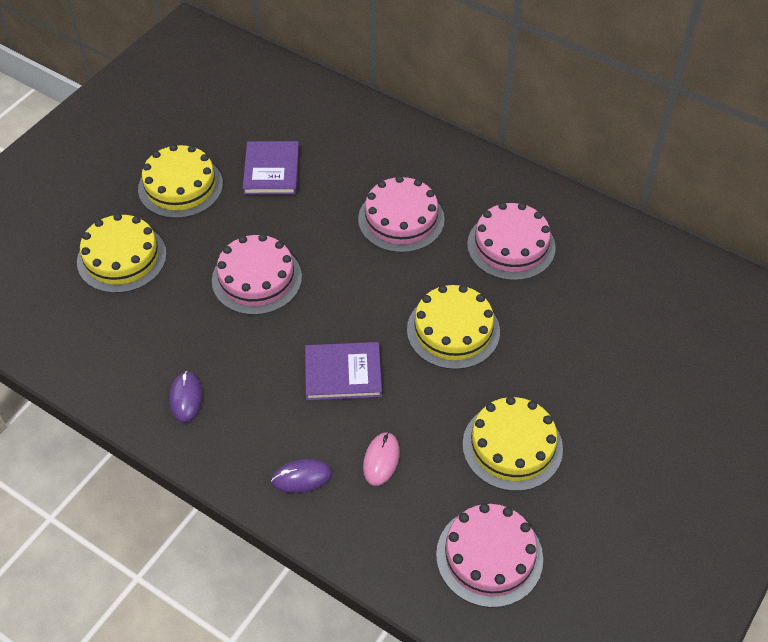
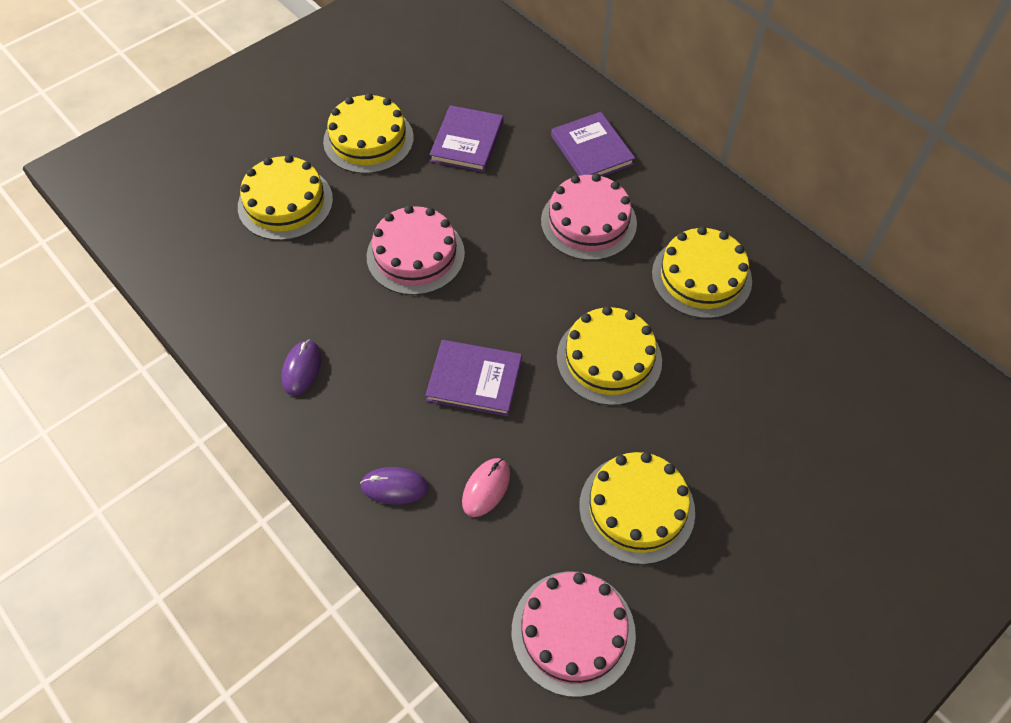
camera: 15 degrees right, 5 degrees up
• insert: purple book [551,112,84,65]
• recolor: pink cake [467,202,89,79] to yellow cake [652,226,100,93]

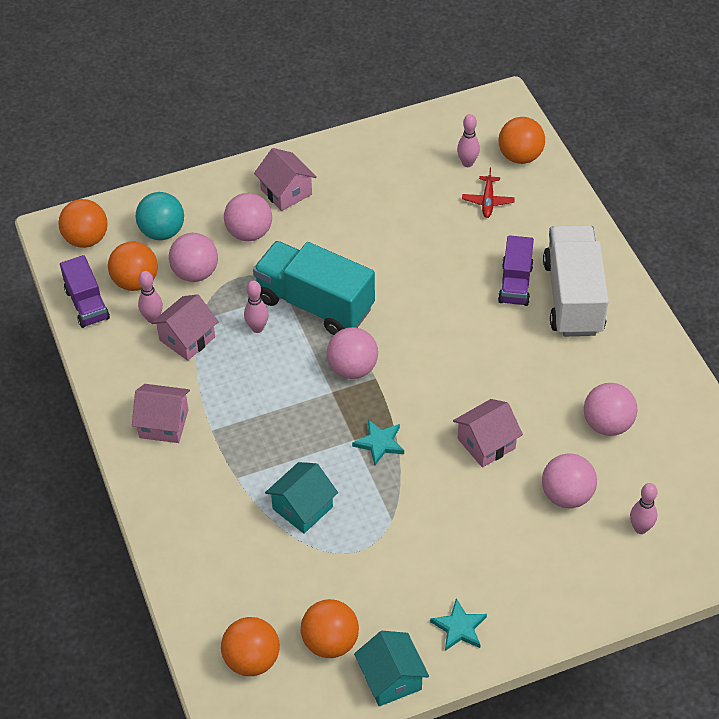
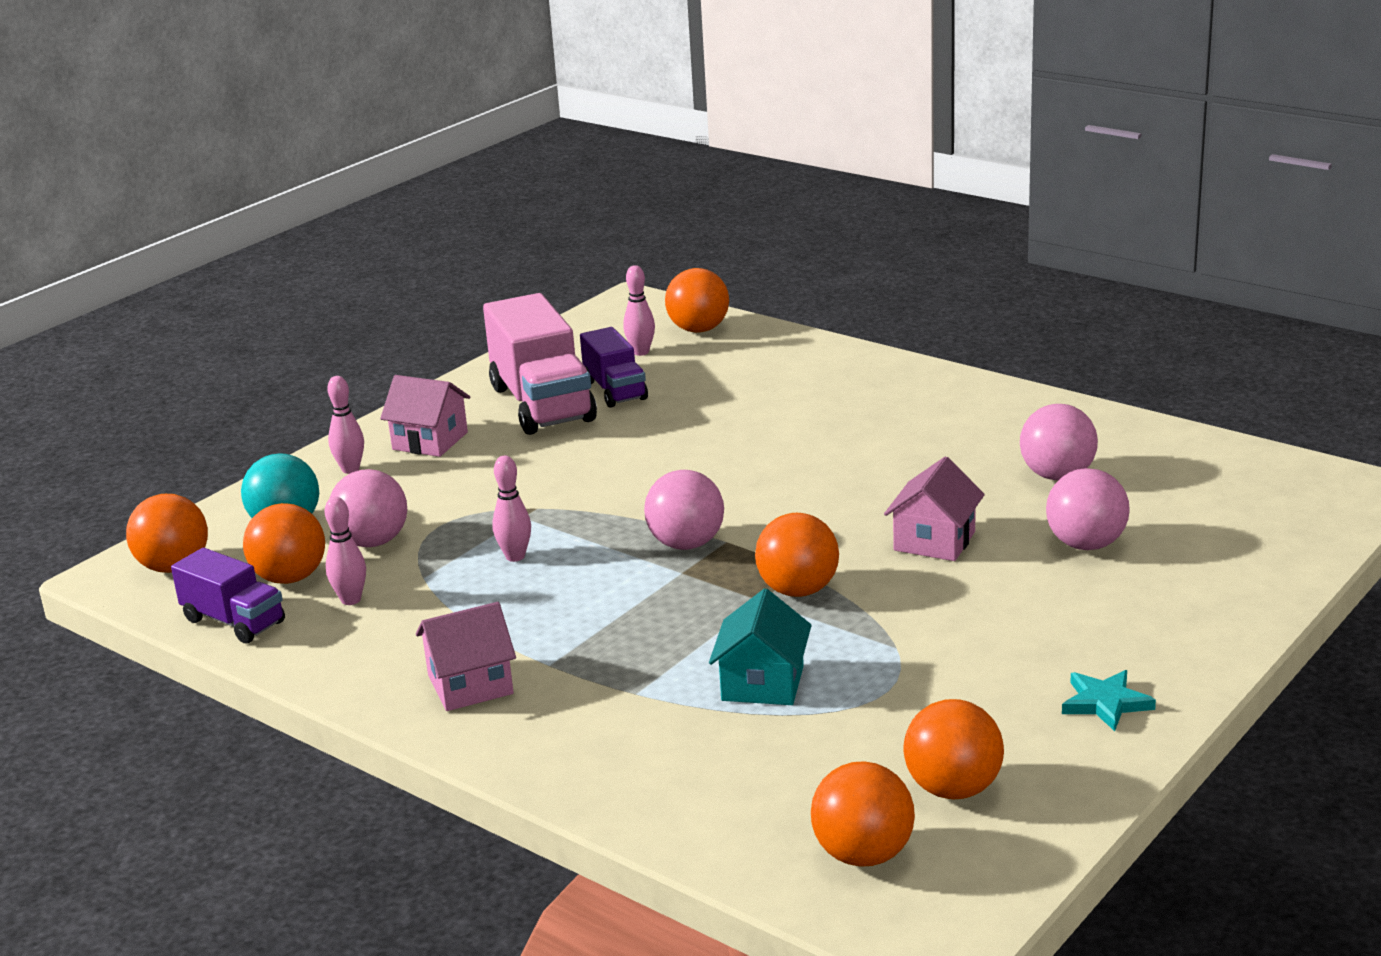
camera: 30 degrees left, 25 degrees down
• move: pink bowling pin [630,483,27,51] to [327,376,37,98]
• insert: pink truck [483,293,114,142]
• move: purple truck [498,235,36,71] to [580,327,68,81]
• replace: turquoise star [352,420,52,45] to orange ball [755,513,84,84]
• delete: pink house [151,294,68,67]
• delete: pink ball [224,193,48,48]
• delete: turquoise truck [253,241,122,94]
• delete: turquoise house [354,631,75,75]
• delete: red plane [462,168,53,50]
• delete: white truck [543,225,66,111]

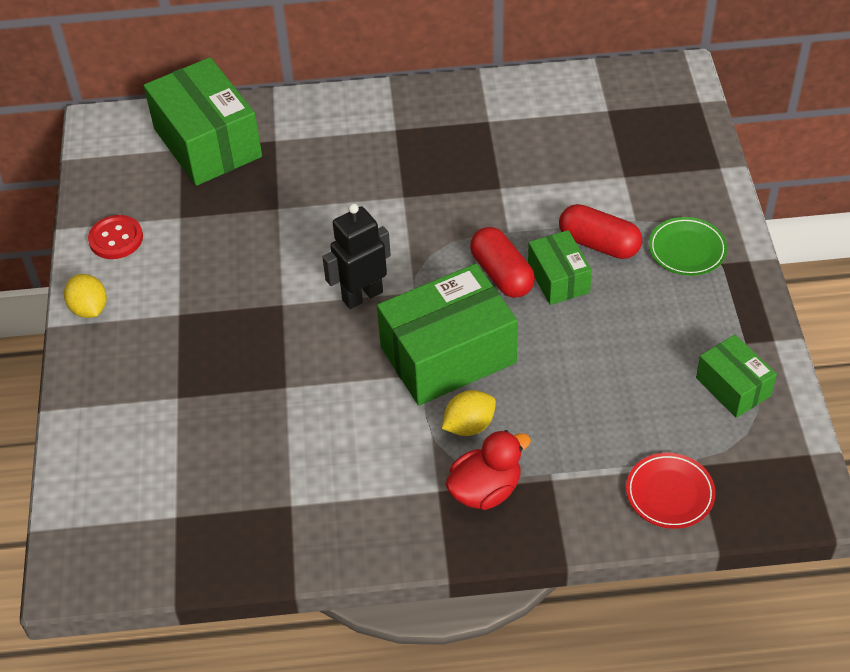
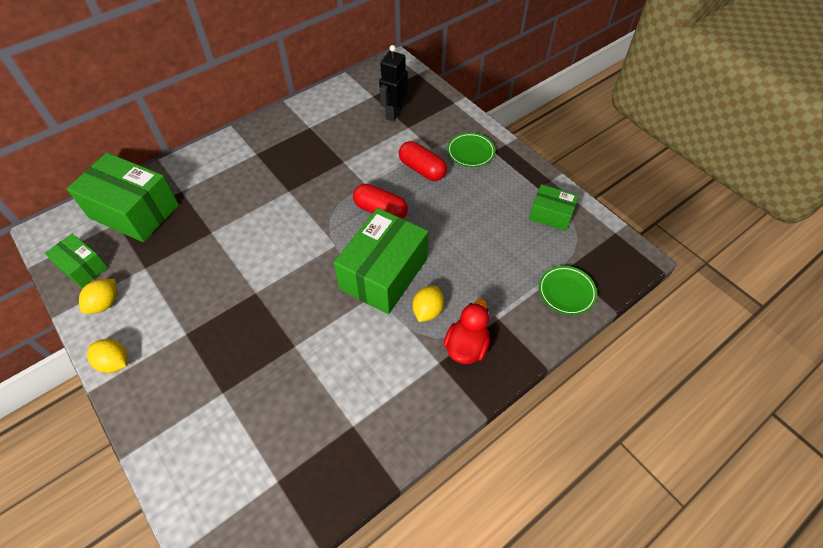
camera: 35 degrees left, 5 degrees up
• move: green box [528,230,64,75] to [44,234,64,54]
• replace: red button [88,215,55,44] to yellow lemon [79,279,38,35]
• move: black robot [322,203,69,106] to [379,45,29,76]
• rotate: red capsule [559,204,83,55] = [399,141,48,40] 45 degrees clockwise
• recolor: red plate [626,453,90,76] to green plate [539,266,58,49]

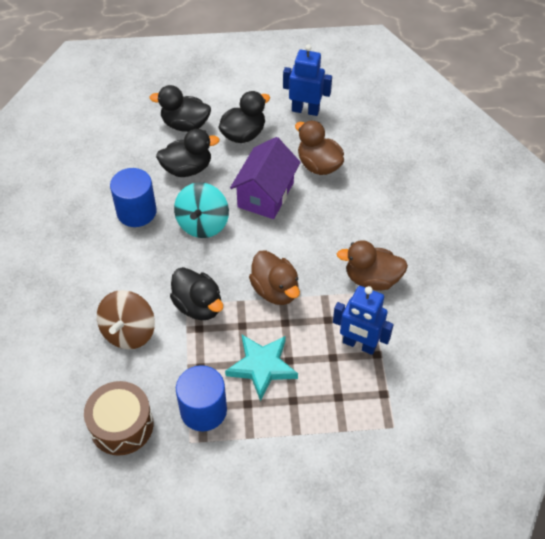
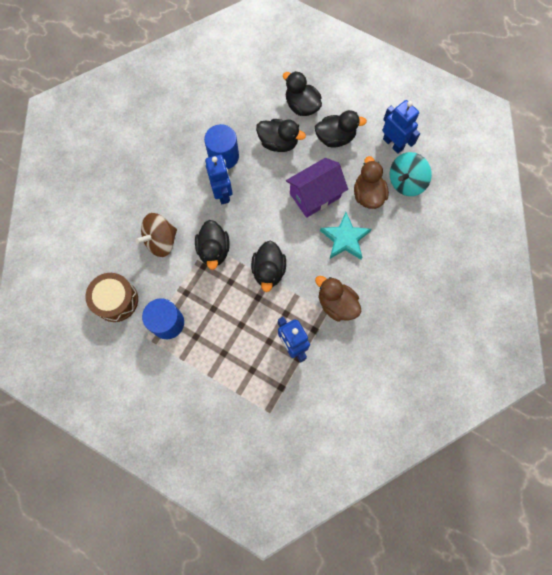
camera: 35 degrees right, 20 degrees up
• insert: blue robot [205,155,28,49]
• recolor: brown duck [249,250,51,55] to black duck [251,241,35,51]
• move: turquoise star [225,335,73,66] to [320,212,51,47]
• move: turquoise spinning top [174,182,55,56] to [390,152,42,44]

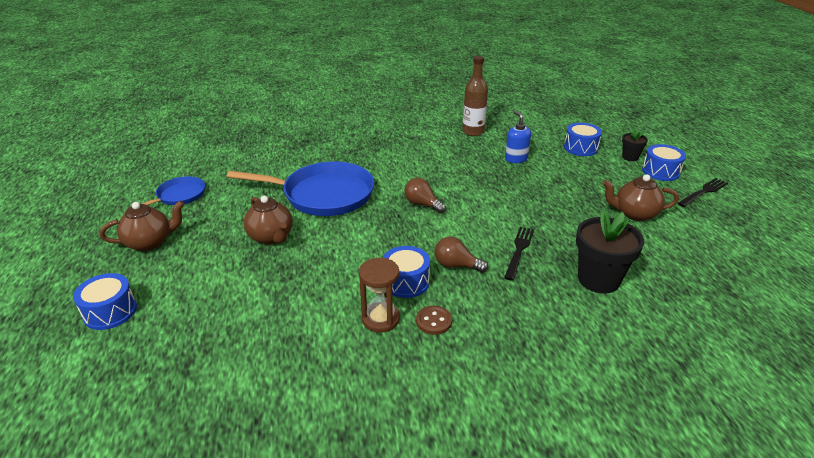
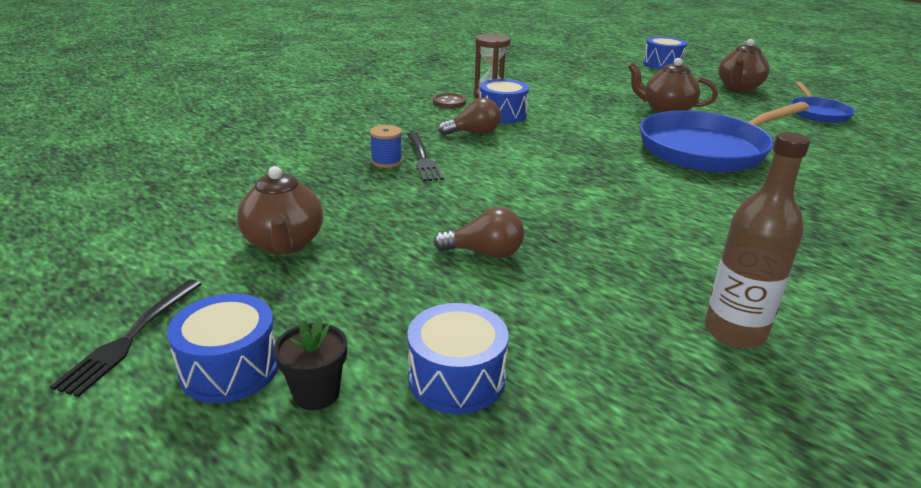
camera: 145 degrees right, 5 degrees down
• rotate: brown teapot [603,174,76,47] = [237,166,86,89] 105 degrees clockwise
• insert: blue spool [370,125,32,43]
• move: brown light bulb [405,178,41,35] to [433,207,91,51]
• delete: blue soap dispenser [505,111,26,52]
• delete: black flower pot [576,210,68,84]

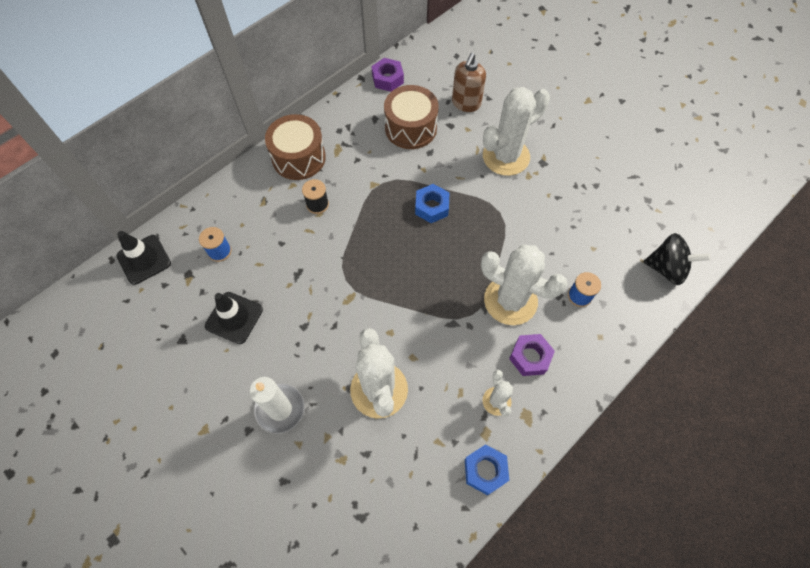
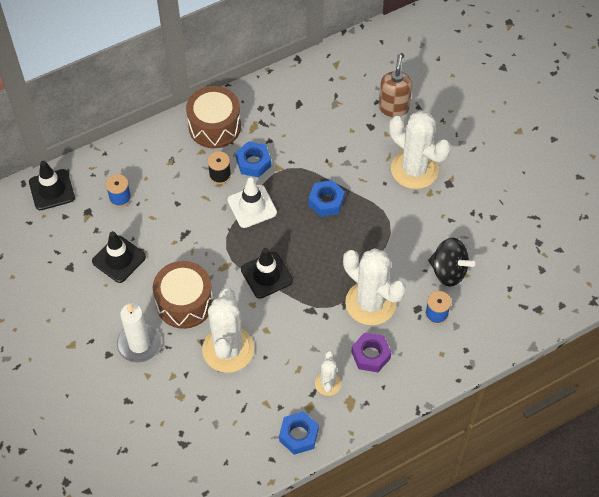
camera: 15 degrees right, 5 degrees down
• move: brown drum [384,85,55,64] to [153,261,60,68]
• insert: white traffic cone [228,178,49,50]
• insert: blue nut [236,141,35,36]
• insert: black traffic cone [241,248,52,51]
• rotate: brown soap dispenser [452,53,34,59] = [379,54,33,63] 150 degrees clockwise
• rotate: white cactus [483,87,67,89] = [389,111,62,78] 60 degrees clockwise
• move: black spinning top [644,233,66,52] to [428,238,47,49]
• delete: purple nut [372,58,32,34]

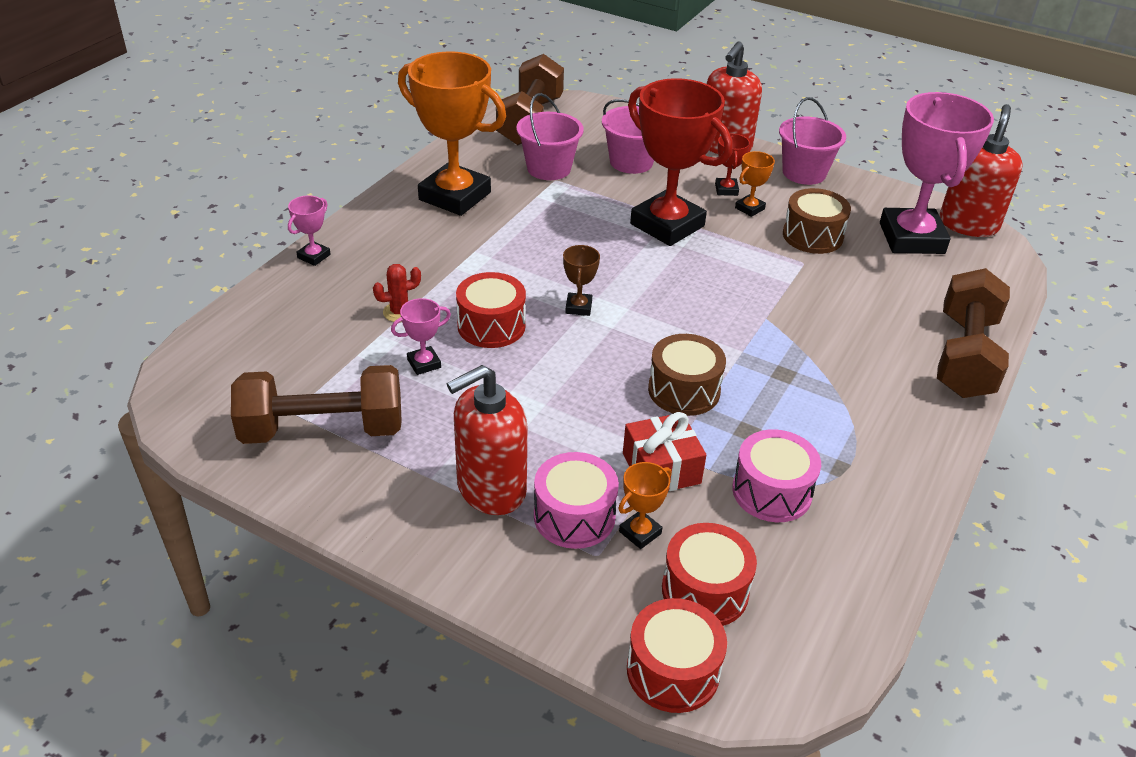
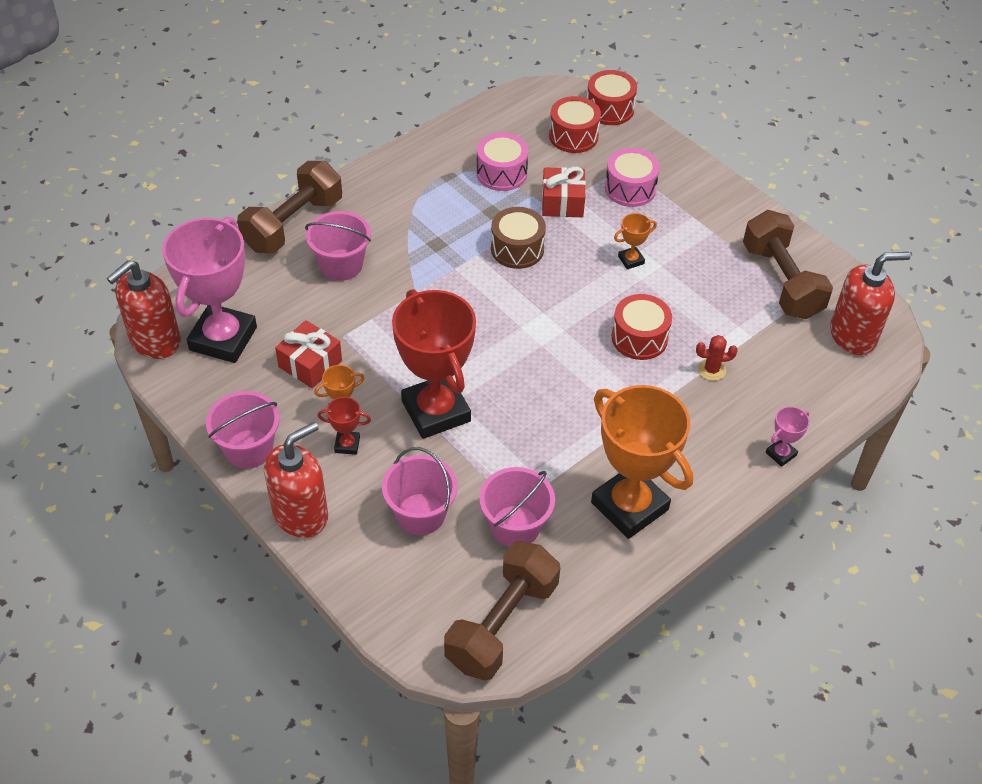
camera: 160 degrees left, 10 degrees up
• replace: brown drum [783,188,68,66] to red gift [275,320,67,68]
• insert: pink bucket [305,211,66,70]
• rotate: red trophy [715,134,35,62] = [318,397,53,58] 75 degrees clockwise
• move: orange trophy [618,462,54,87] to [614,213,43,56]
• rotate: brown dumbbell [231,365,171,79] = [743,210,90,109] 60 degrees clockwise
• move: red soap dispenser [447,365,81,150] to [830,252,81,103]
• delete: pink trophy [391,298,60,77]
• delete: brown trophy [563,245,37,71]

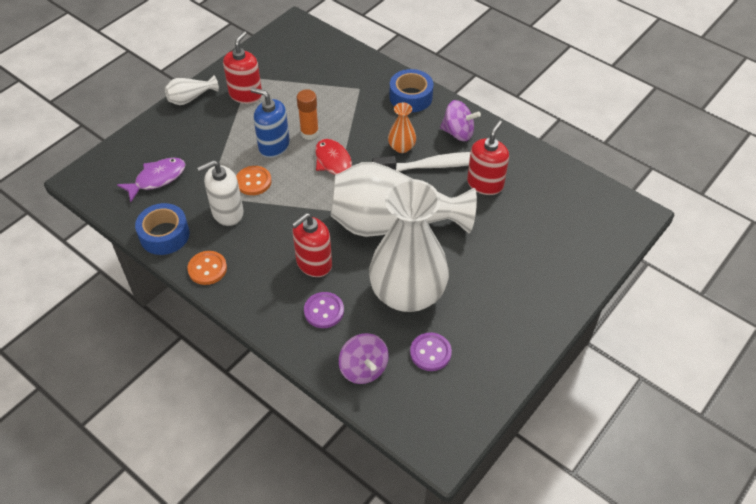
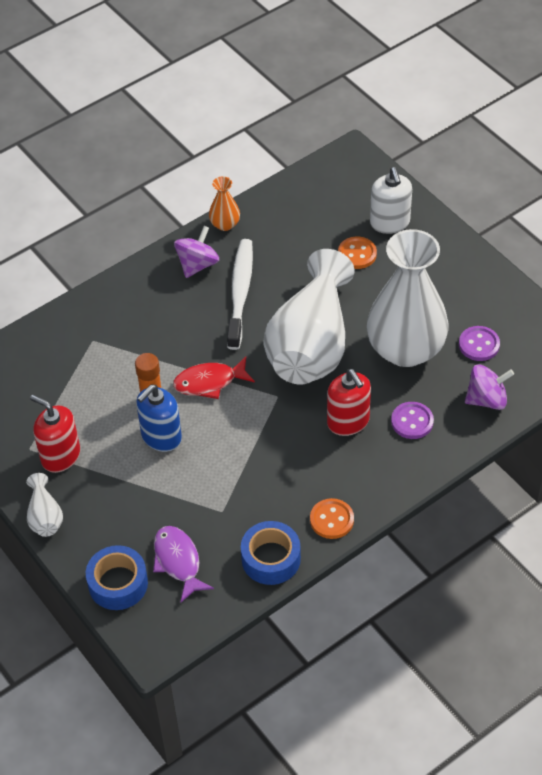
camera: 75 degrees left, 0 degrees up
• move: blue tape [389,69,44,43] to [86,545,62,65]
• move: orange vase [388,103,28,50] to [209,176,31,55]
• move: orange button [236,166,36,29] to [338,236,39,33]
• move: white soap dispenser [197,160,47,66] to [370,167,42,67]
• delete: red soap dispenser [467,120,42,75]

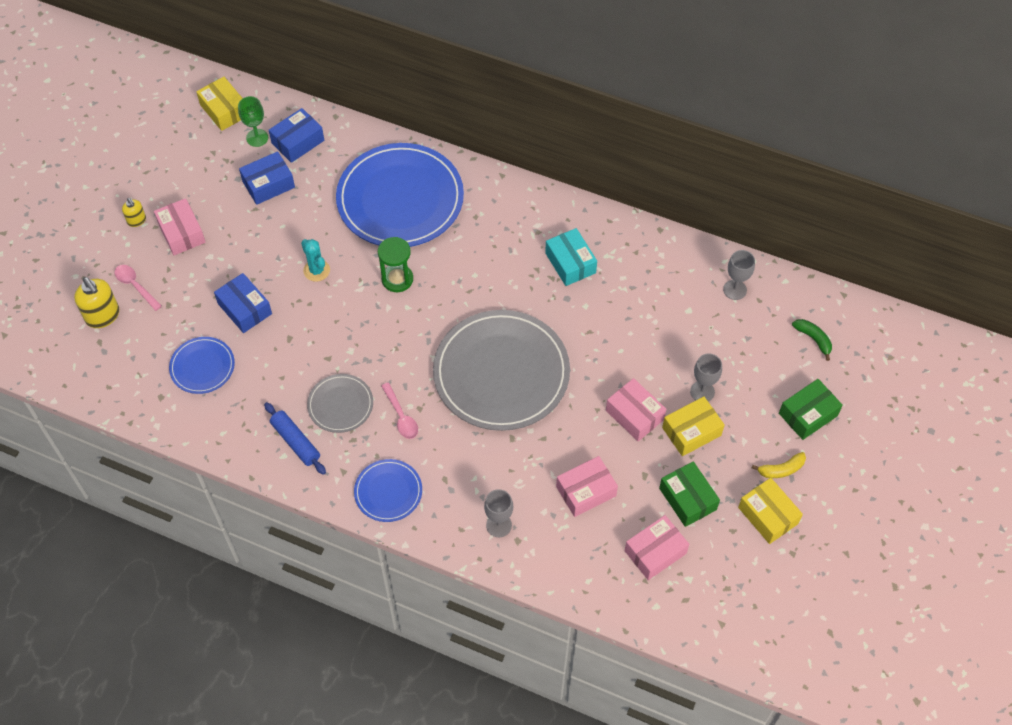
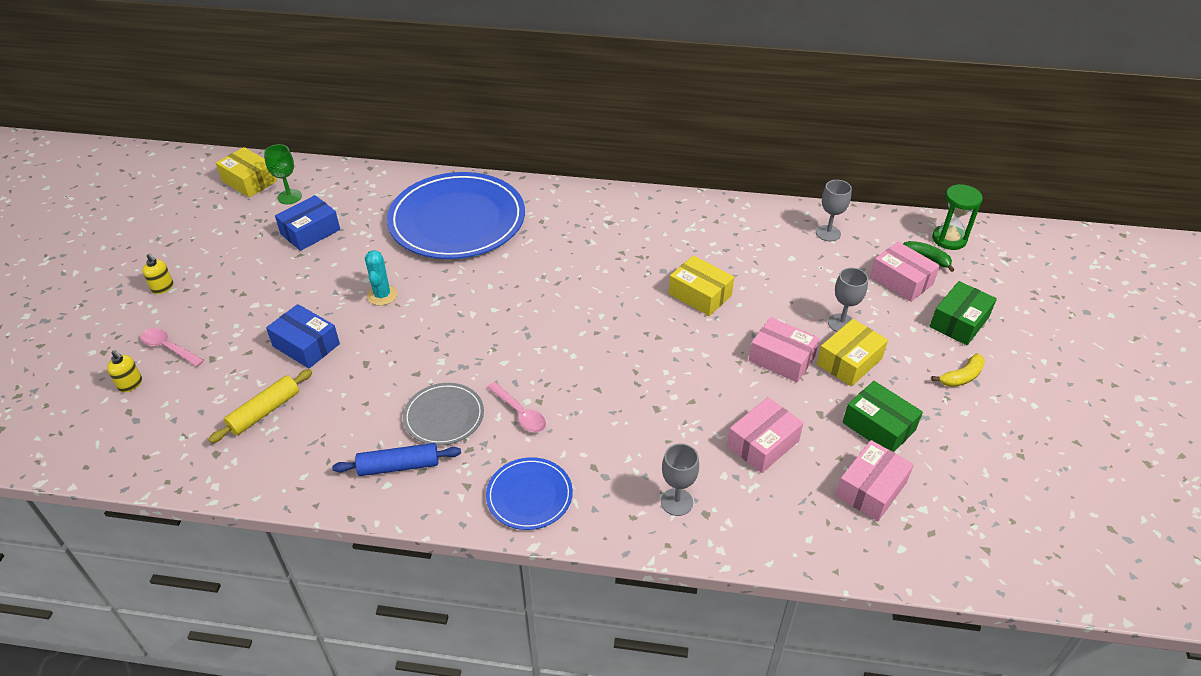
camera: 15 degrees left, 15 degrees down
• resize: yellow soap dispenser [74,277,45,51] = [107,350,35,42] x0.57
• replace: blue plate [169,337,66,57] to yellow rolling pin [208,369,104,74]
• rotate: blue rolling pin [264,402,62,73] = [332,443,129,33] 45 degrees counterclockwise
• rotate: turquoise cactus [301,239,29,43] = [365,250,33,56] 45 degrees clockwise
• move: yellow box [738,478,65,66] to [669,255,65,61]
• move: pink box [154,198,52,57] to [870,242,70,60]
• move: green hourglass [378,237,35,55] to [932,184,51,66]
• delete: blue box [269,108,55,55]
• delete: grey plate [433,310,137,121]
• delete: turquoise box [545,228,52,58]

